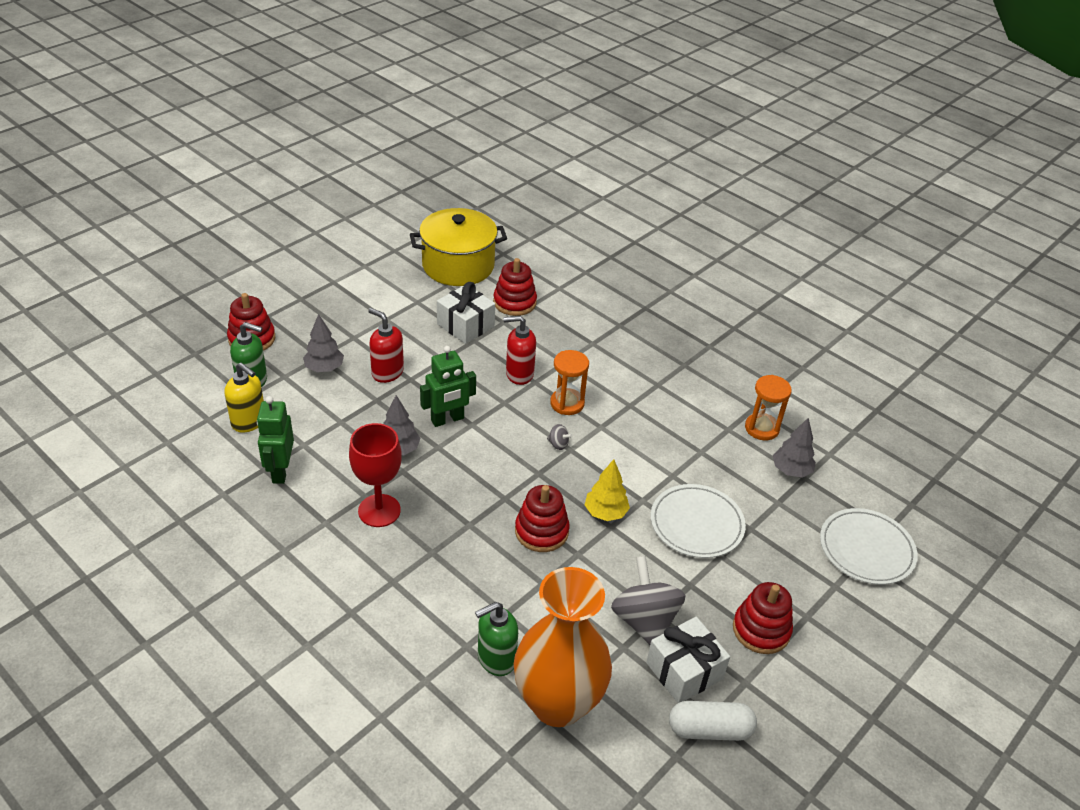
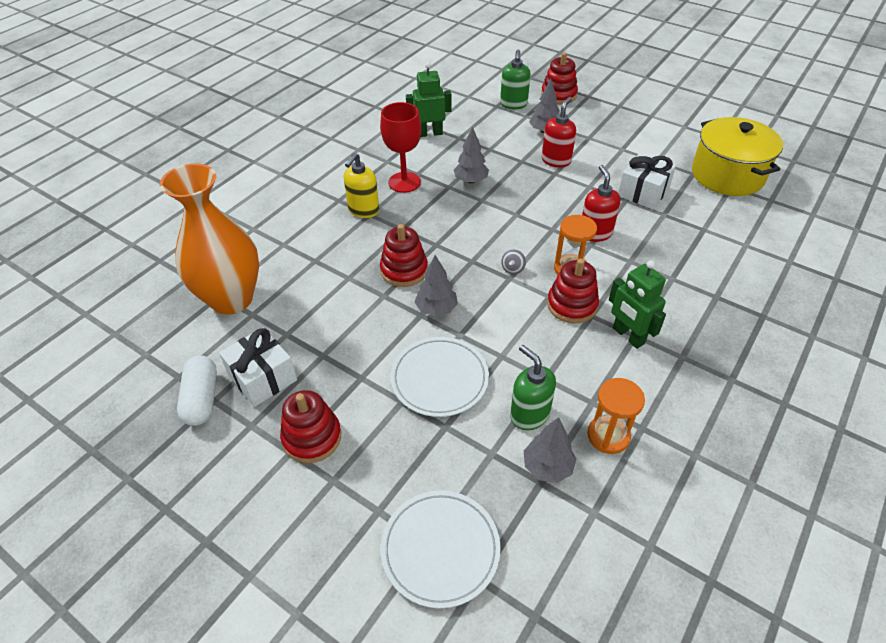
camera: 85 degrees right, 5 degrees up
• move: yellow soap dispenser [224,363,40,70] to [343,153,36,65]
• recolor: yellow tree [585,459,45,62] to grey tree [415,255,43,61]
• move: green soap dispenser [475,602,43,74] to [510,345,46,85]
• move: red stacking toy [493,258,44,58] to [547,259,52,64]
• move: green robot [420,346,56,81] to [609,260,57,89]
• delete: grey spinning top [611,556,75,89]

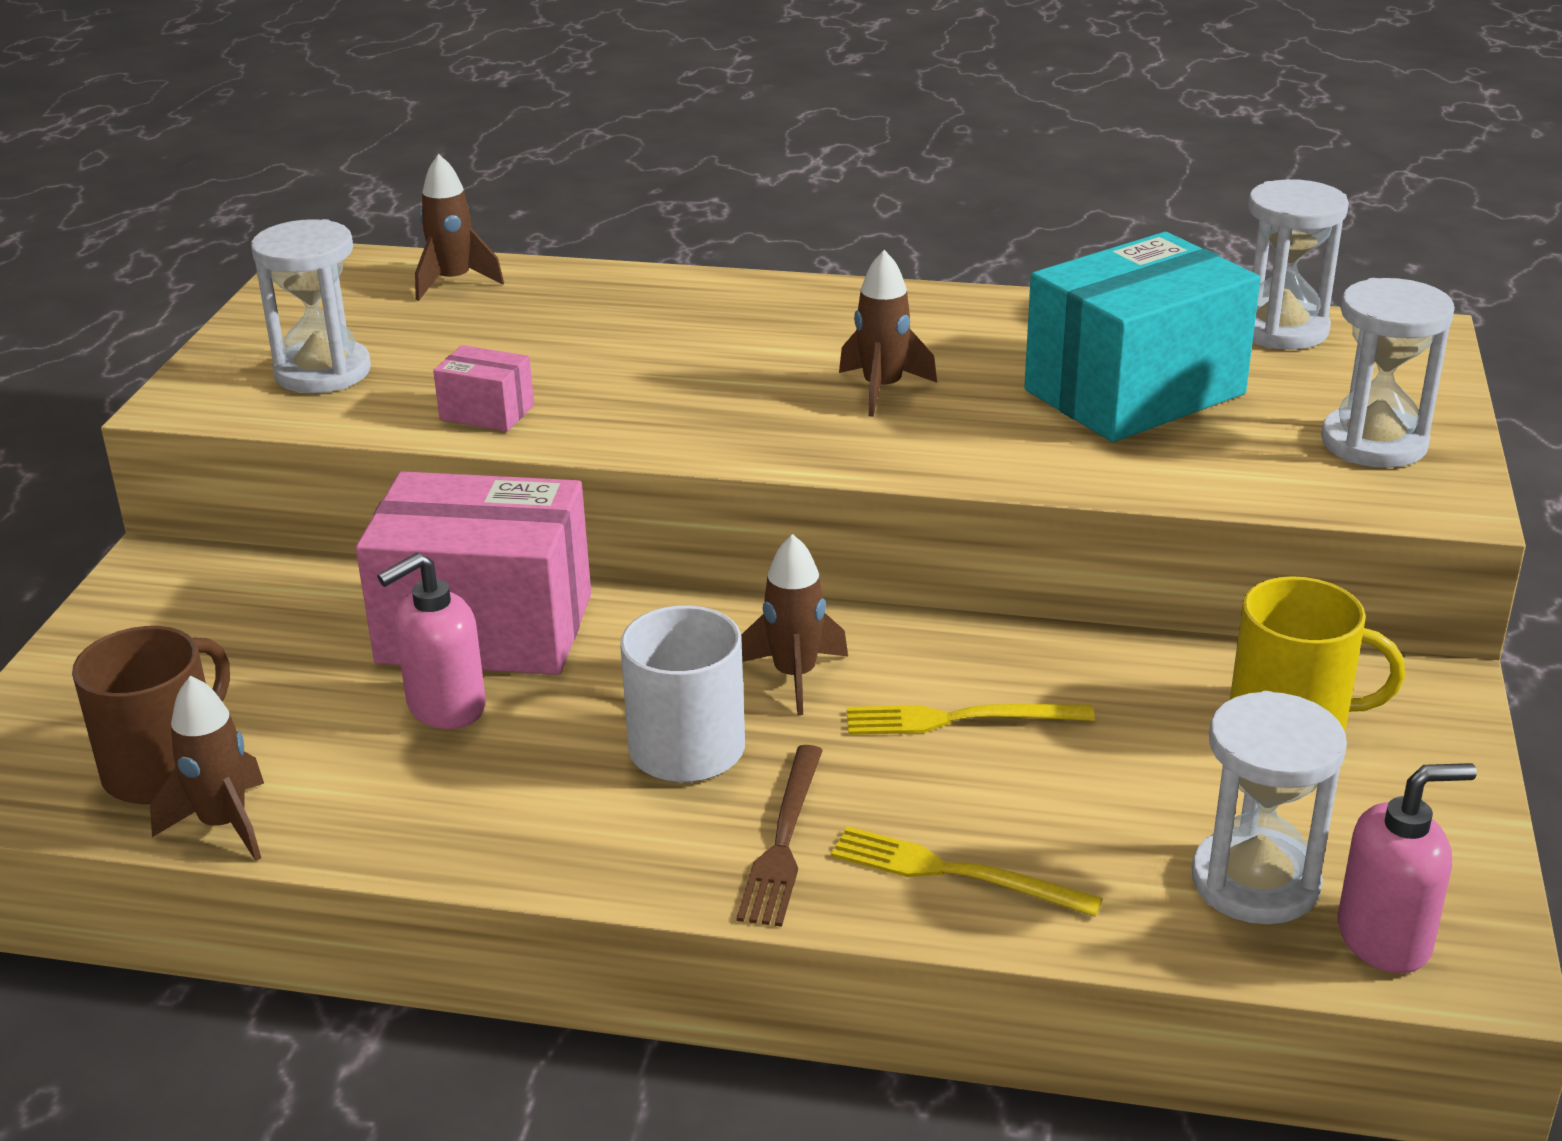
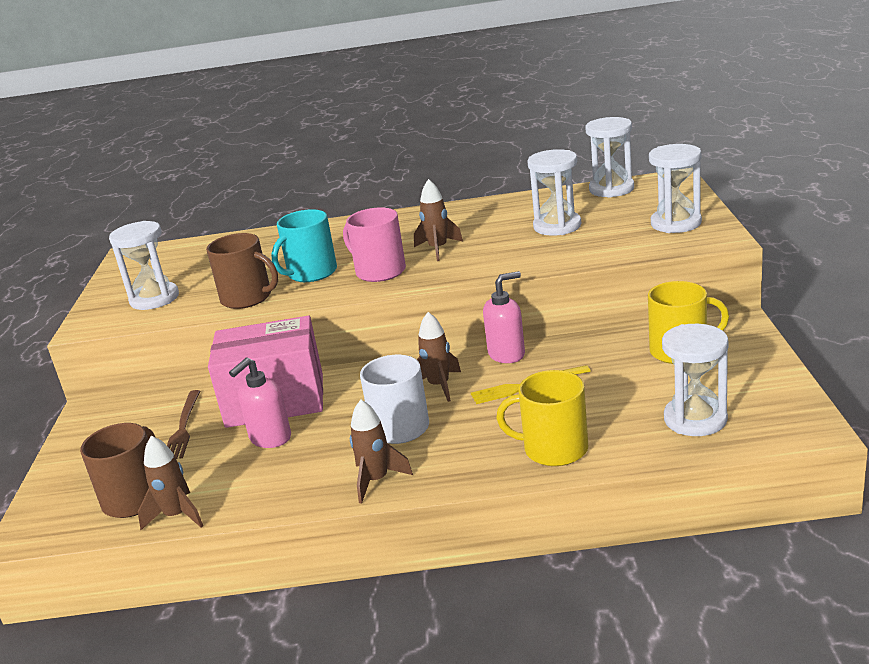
camera: 10 degrees left, 5 degrees down
• move: brown fork [736,745,87,182] to [167,390,33,69]
• replace: pink box [433,345,101,86] to brown mug [206,233,72,76]
• insert: turquoise mug [271,209,66,73]
• insert: pink mug [343,207,63,75]
• move: brown rocket [415,154,89,147] to [350,400,63,104]
• move: pink soap dispenser [1338,763,139,210] to [483,271,42,92]
• replace: yellow fork [831,826,272,91] to yellow mug [496,370,93,96]
• replace: turquoise box [1024,232,237,210] to white hourglass [527,149,54,87]

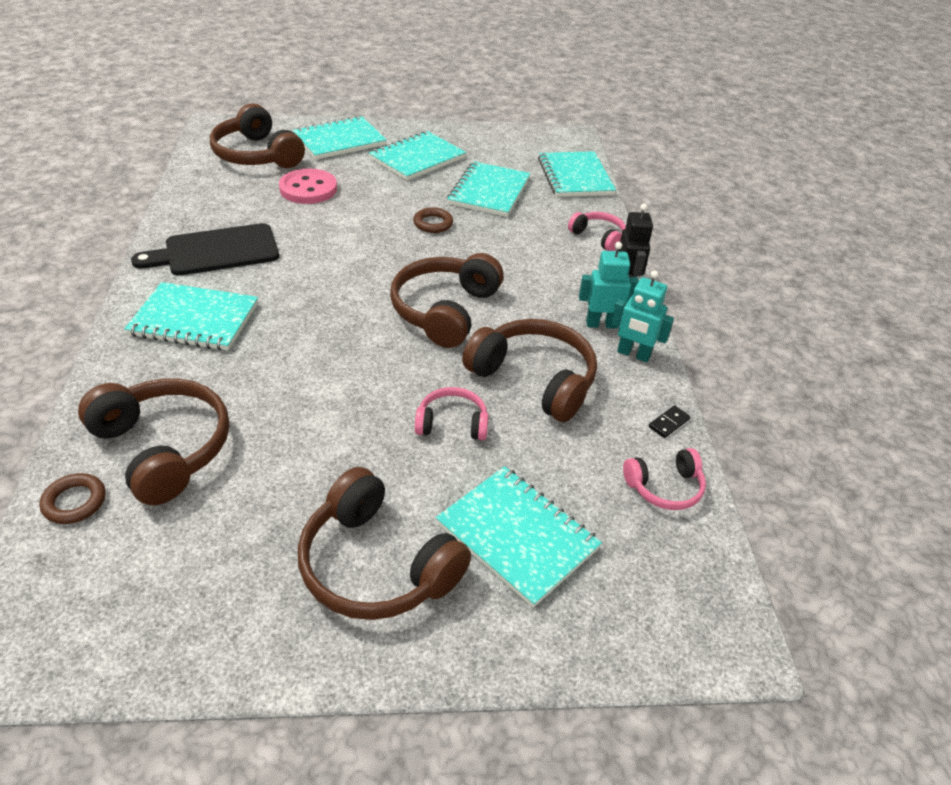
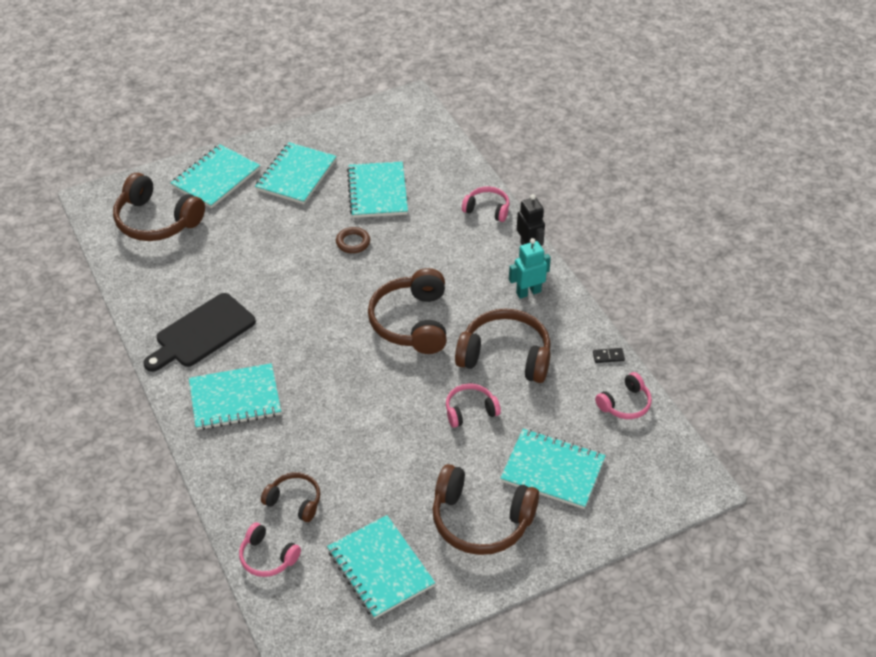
camera: 20 degrees left, 5 degrees up
• replace: brown ring [39,473,67,51] to pink headphones [239,523,62,54]
• resize: brown headphones [78,379,151,126] = [261,472,59,50] x0.55
• move: turquoise notebook [538,151,78,46] to [327,515,108,104]
• rotate: black domino [649,405,41,33] = [593,348,32,15] 60 degrees clockwise
• delete: pink button [279,169,58,35]
• delete: turquoise robot [611,270,63,92]

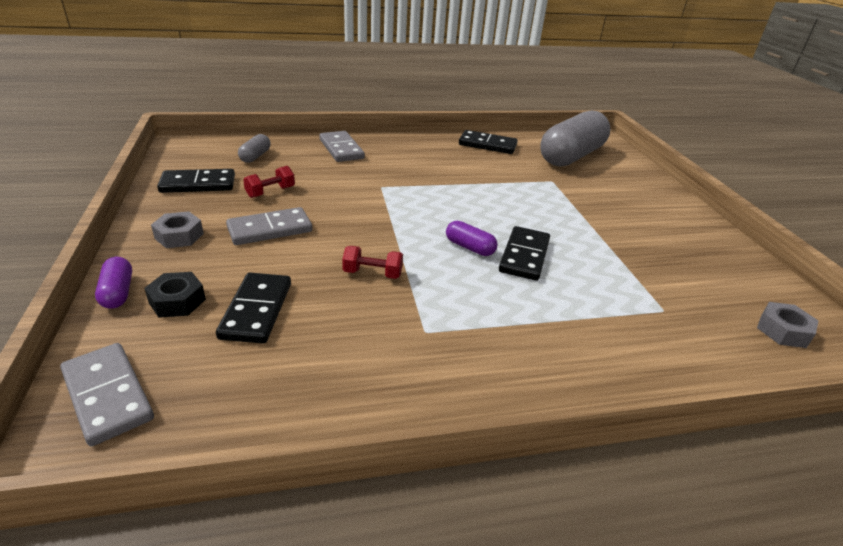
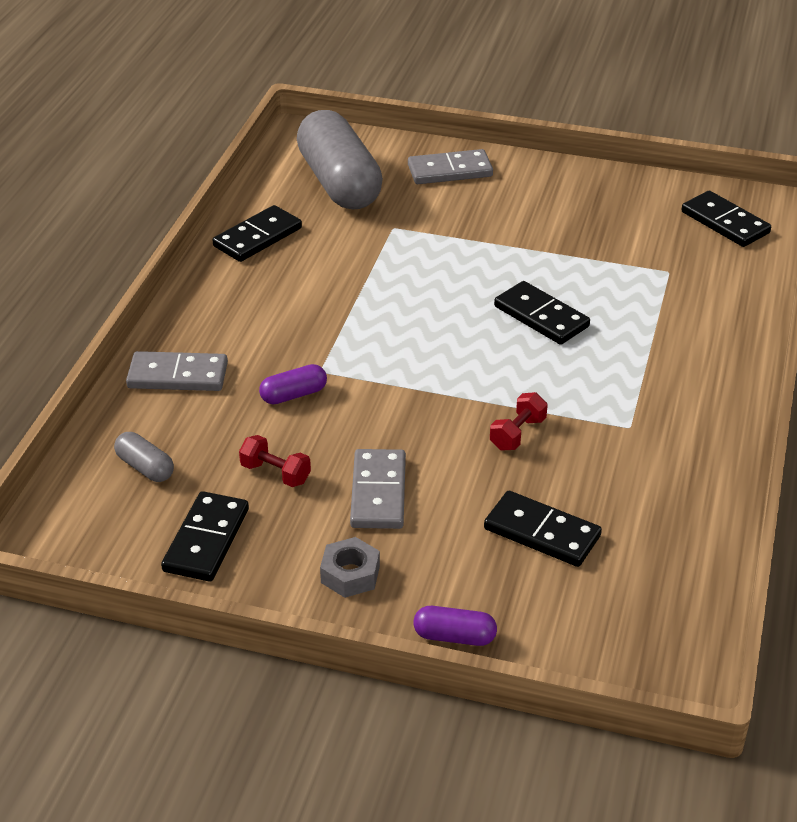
camera: 60 degrees left, 5 degrees up
• rotate: red dumbbell [243,166,52,32] = [239,435,72,52] 45 degrees counterclockwise
• move: purple capsule [446,221,52,35] to [259,364,68,40]
• move: grey domino [60,343,94,103] to [408,149,85,35]
• replace: grey nut [757,302,61,46] to black domino [682,191,89,56]
• delete: black nut [144,272,62,46]

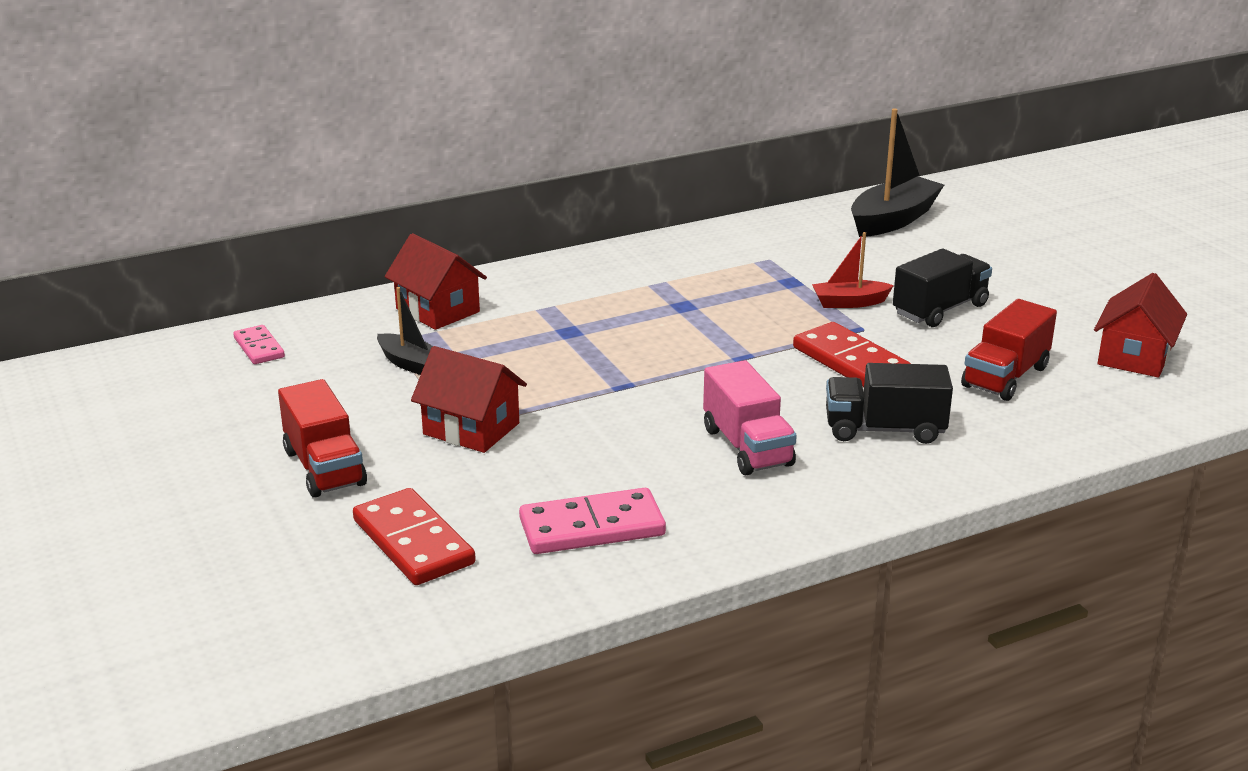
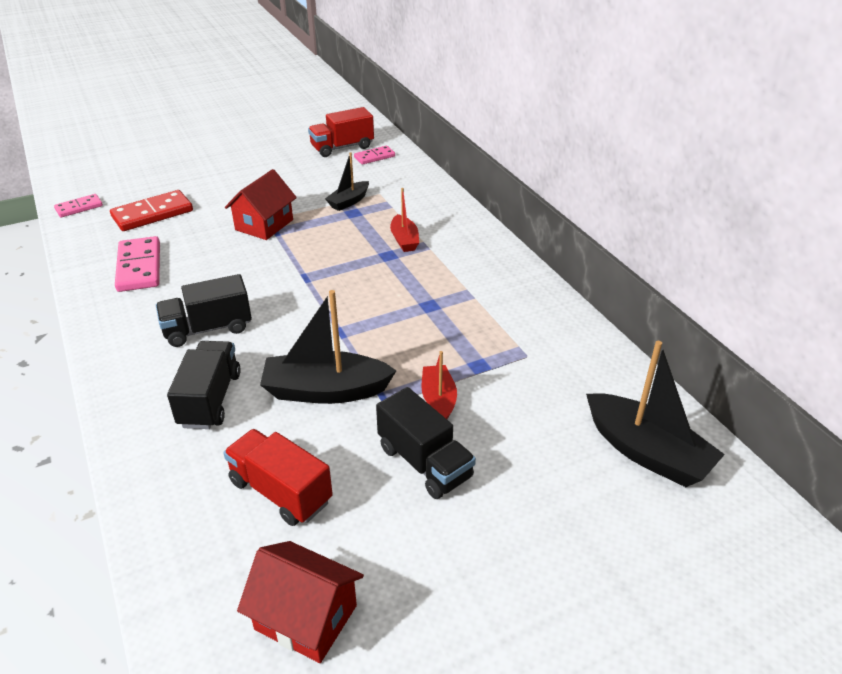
camera: 90 degrees right, 10 degrees up
• insert: pink domino [54,194,49,24]
• recolor: pink truck [703,360,94,115] to black truck [156,274,96,73]
• replace: red domino [793,322,118,65] to black boat [260,290,136,114]
• move: red truck [278,379,89,119] to [308,107,66,50]
• insert: red boat [390,188,29,64]
• delete: red house [385,233,102,97]

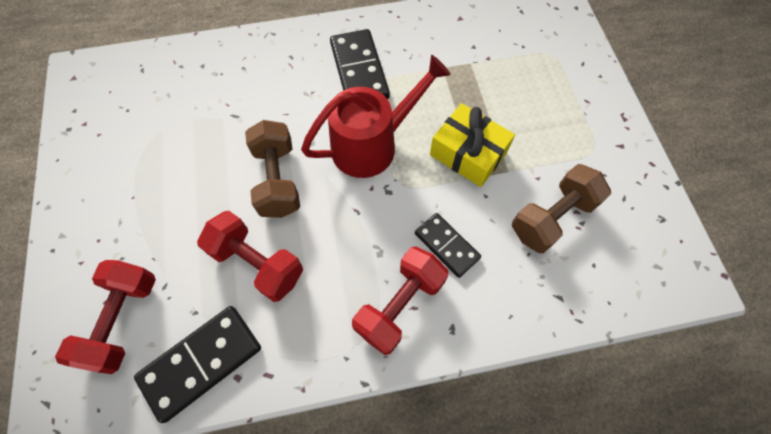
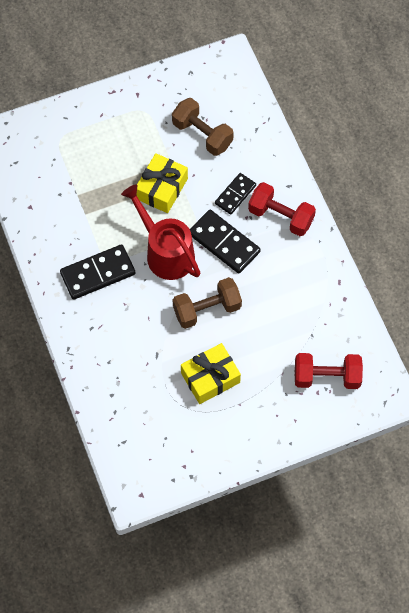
camera: 100 degrees left, 0 degrees up
• insert: yellow gift [181,343,60,61]
• move: black domino [134,306,127,117] to [190,210,71,64]
• delete: red dumbbell [197,211,106,91]

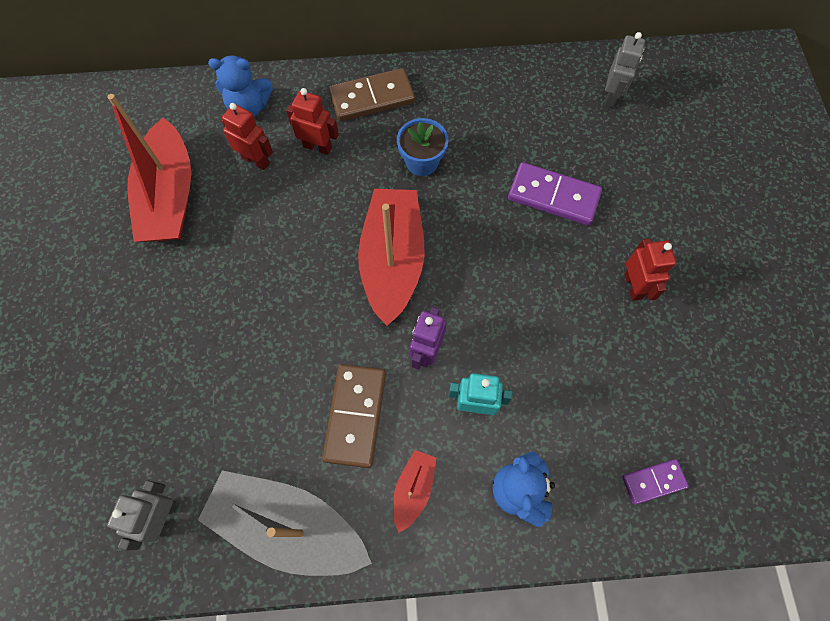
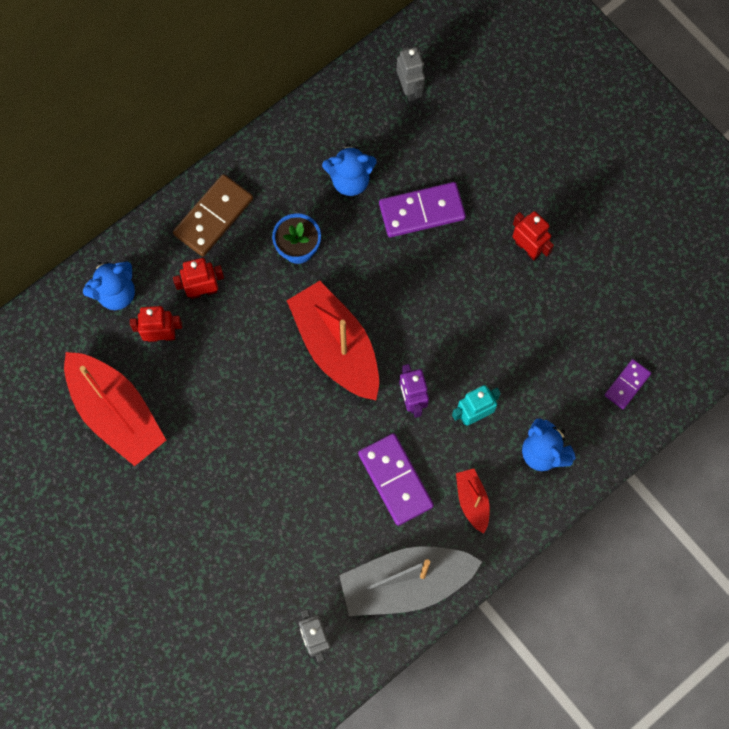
camera: 35 degrees left, 5 degrees up
• insert: blue teddy bear [322,144,55,52]
• recolor: brown domino [322,364,64,104] to purple domino [358,433,76,93]

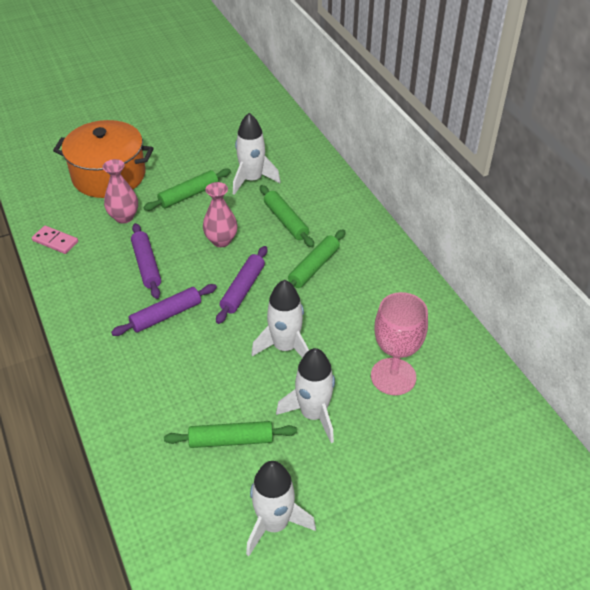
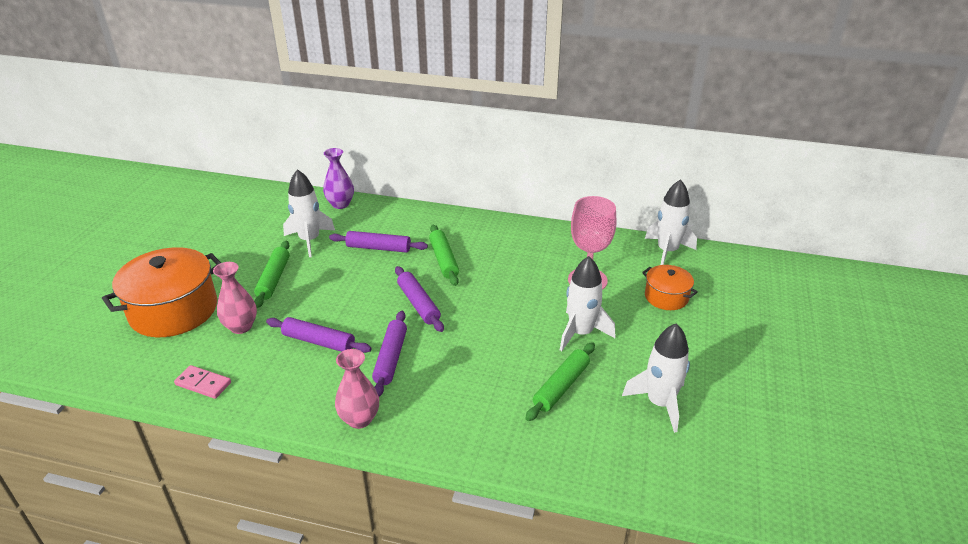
camera: 50 degrees left, 10 degrees down
• rotate: pink domino [32,226,46,28] = [174,365,57,34] 45 degrees clockwise
• insert: purple vase [323,148,31,61]
• recolor: green rolling pin [260,185,54,62] to purple rolling pin [329,231,99,22]
• move: pink vase [203,182,35,65] to [335,349,44,80]
• insert: orange pot [642,265,56,45]
• move: white rocket [251,280,58,78] to [645,179,52,86]

